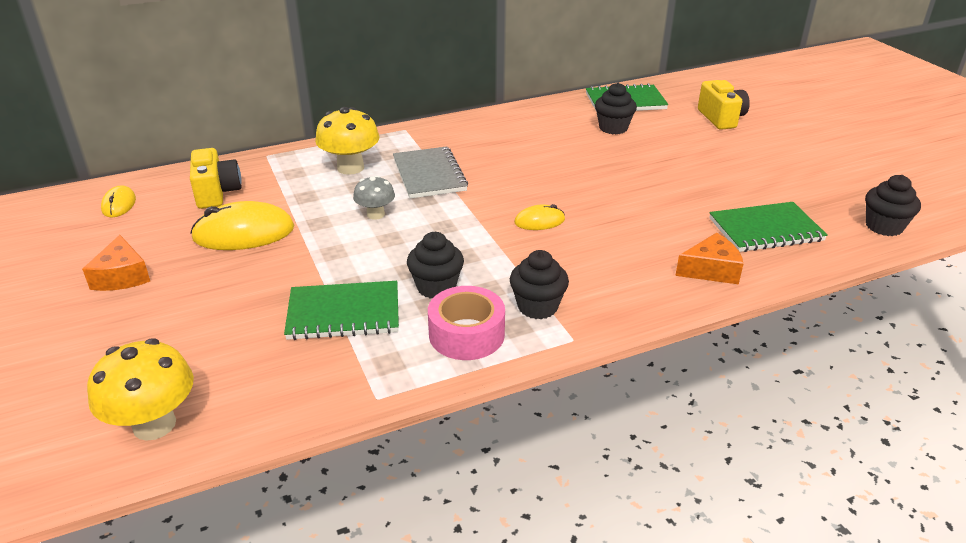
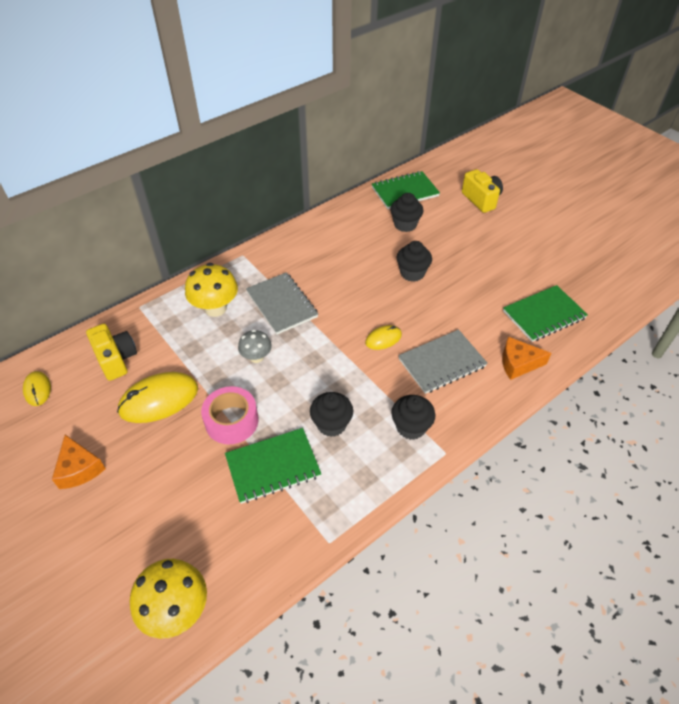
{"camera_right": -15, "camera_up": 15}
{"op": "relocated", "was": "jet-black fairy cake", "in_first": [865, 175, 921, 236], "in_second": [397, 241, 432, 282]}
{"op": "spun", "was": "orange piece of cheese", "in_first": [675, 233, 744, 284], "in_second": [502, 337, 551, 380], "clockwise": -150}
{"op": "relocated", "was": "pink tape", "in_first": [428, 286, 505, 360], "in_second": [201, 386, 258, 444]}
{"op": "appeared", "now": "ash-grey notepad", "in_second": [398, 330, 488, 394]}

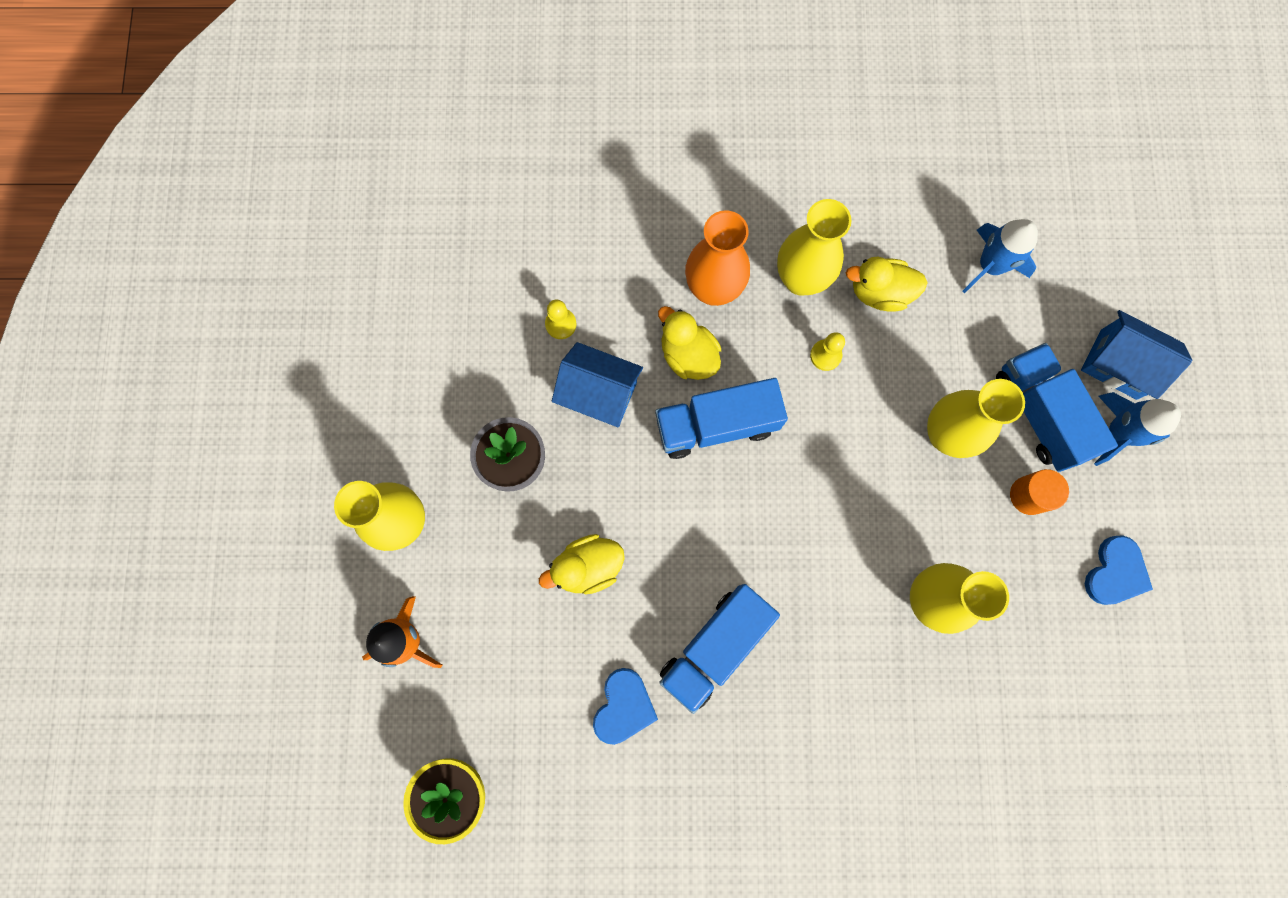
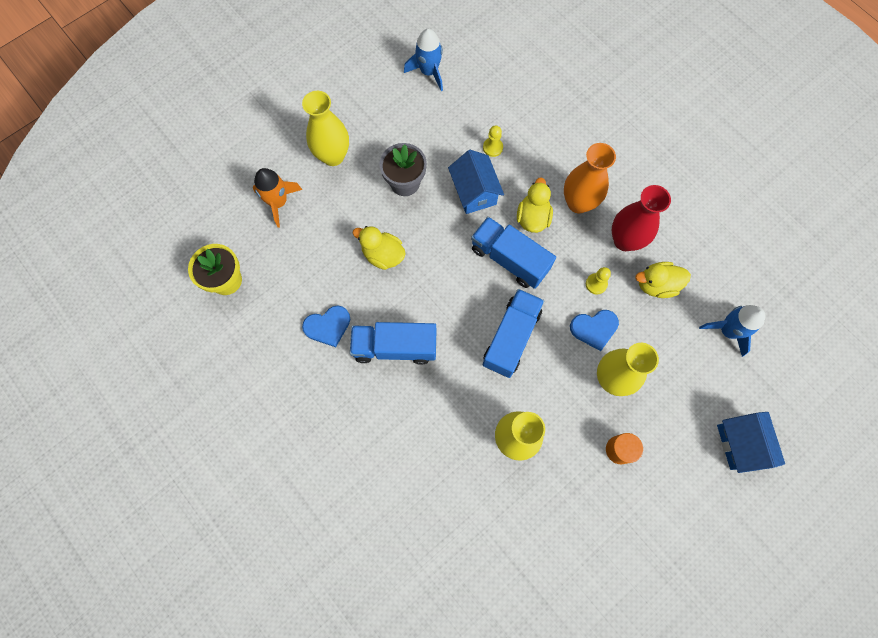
{"camera_right": 50, "camera_up": -5}
{"op": "colour", "was": "bright yellow vase", "now": "scarlet vase", "in_first": [777, 199, 851, 296], "in_second": [612, 185, 671, 251]}
{"op": "spun", "was": "bright yellow rubber duck", "in_first": [846, 257, 928, 312], "in_second": [635, 262, 691, 298], "clockwise": -60}
{"op": "relocated", "was": "blue truck", "in_first": [996, 343, 1118, 472], "in_second": [483, 289, 544, 378]}
{"op": "relocated", "was": "blue toy rocket", "in_first": [1094, 392, 1181, 466], "in_second": [404, 29, 443, 91]}
{"op": "relocated", "was": "blue heart shape", "in_first": [1085, 535, 1153, 605], "in_second": [570, 310, 619, 351]}

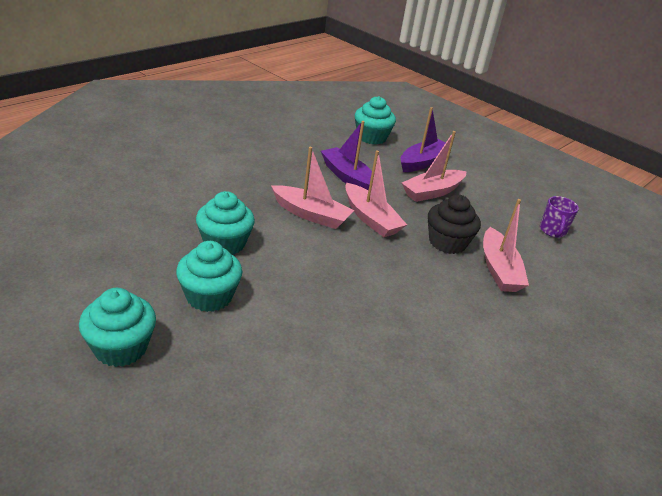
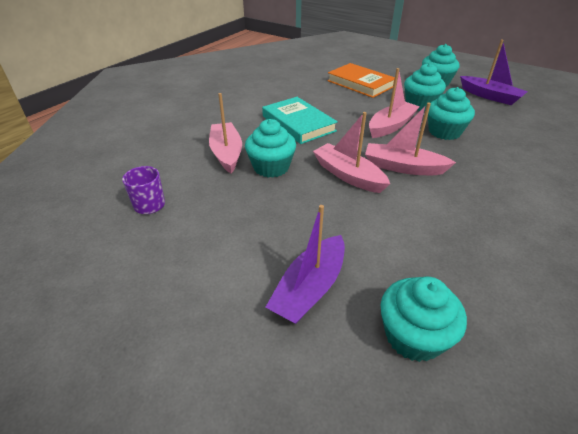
{"camera_right": 175, "camera_up": 5}
{"op": "relocated", "was": "royal purple toy boat", "in_first": [321, 121, 372, 190], "in_second": [460, 40, 528, 105]}
{"op": "relocated", "was": "pink toy boat", "in_first": [402, 131, 467, 202], "in_second": [369, 68, 420, 138]}
{"op": "colour", "was": "jet-black fairy cake", "now": "teal fairy cake", "in_first": [428, 195, 481, 254], "in_second": [245, 119, 296, 178]}
{"op": "appeared", "now": "orange hardback", "in_second": [327, 63, 395, 98]}
{"op": "appeared", "now": "teal hardback", "in_second": [262, 97, 338, 144]}

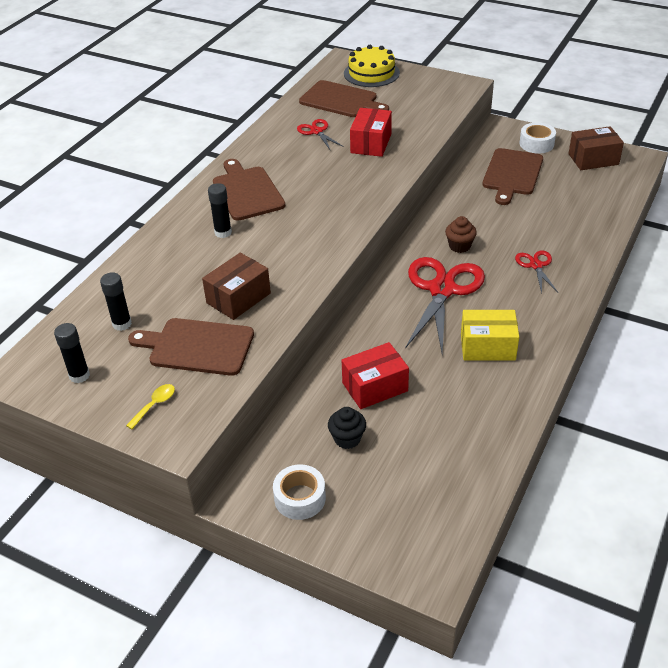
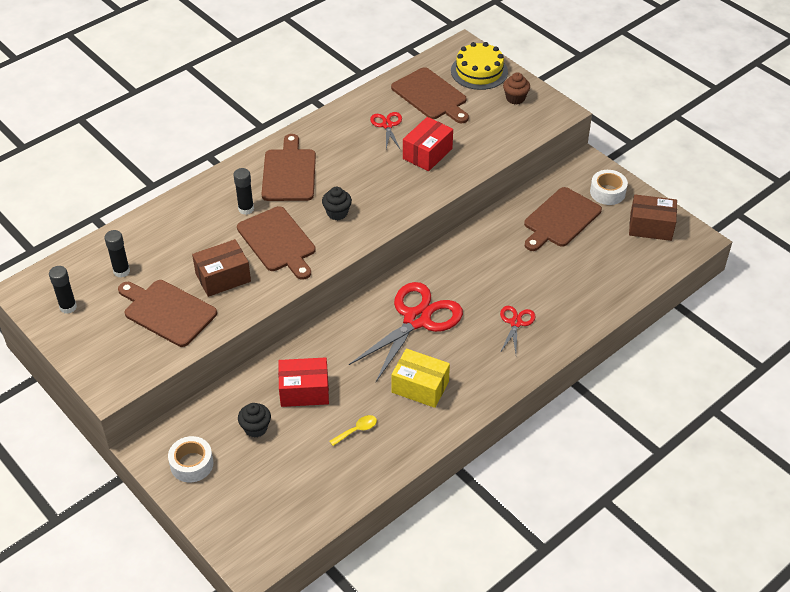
{"camera_right": 20, "camera_up": 5}
{"op": "relocated", "was": "russet fairy cake", "in_first": [445, 216, 477, 253], "in_second": [503, 72, 530, 104]}
{"op": "relocated", "was": "bright yellow teaspoon", "in_first": [126, 384, 175, 429], "in_second": [329, 415, 377, 446]}
{"op": "appeared", "now": "jet-black fairy cake", "in_second": [322, 187, 352, 220]}
{"op": "appeared", "now": "russet chopping board", "in_second": [237, 206, 316, 280]}

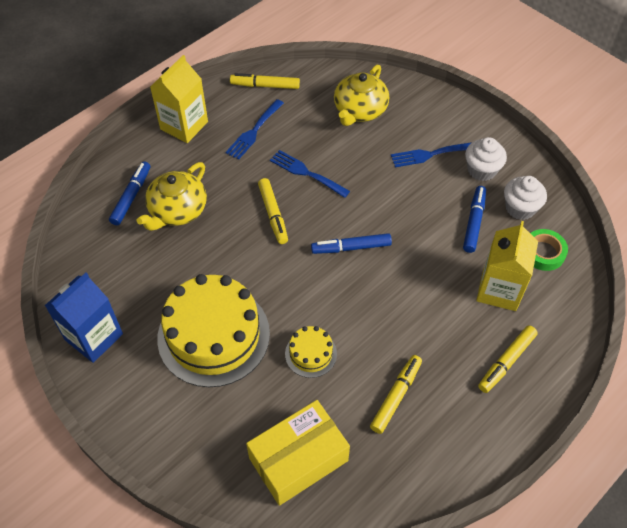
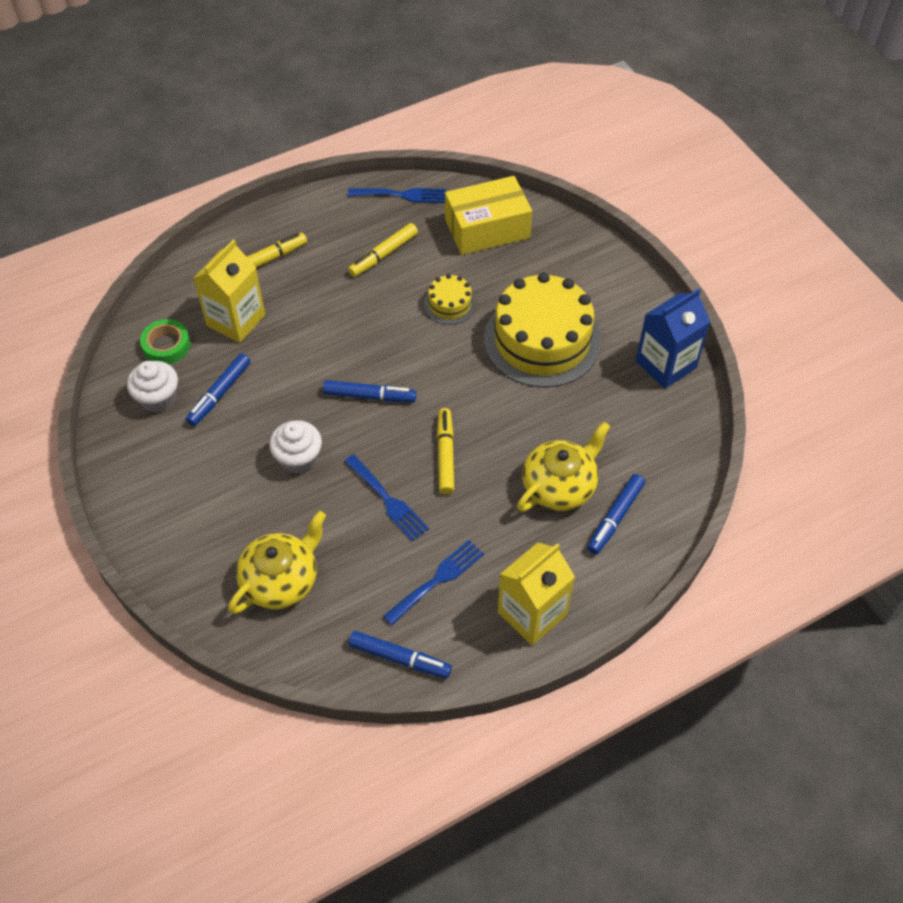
{"camera_right": -165, "camera_up": 0}
{"op": "colour", "was": "bright yellow marker pen", "now": "blue marker pen", "in_first": [230, 73, 300, 89], "in_second": [348, 631, 452, 678]}
{"op": "relocated", "was": "pure white fairy cake", "in_first": [465, 137, 507, 181], "in_second": [269, 420, 322, 474]}
{"op": "relocated", "was": "blue table fork", "in_first": [391, 142, 472, 167], "in_second": [348, 188, 446, 203]}

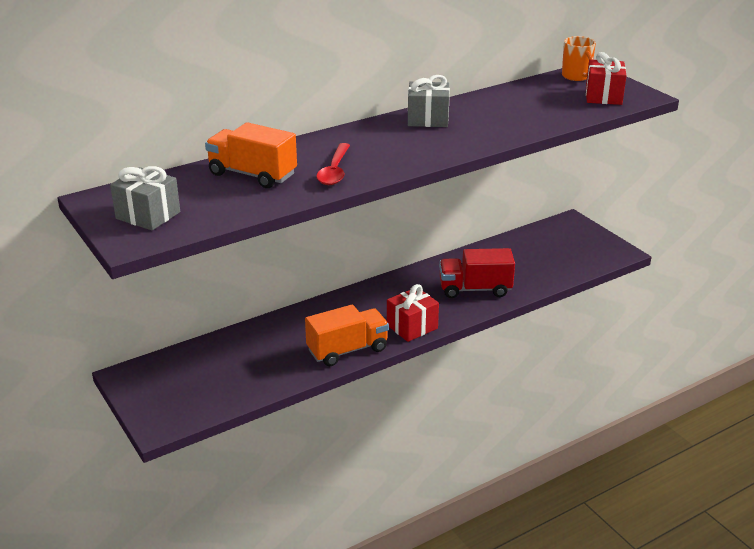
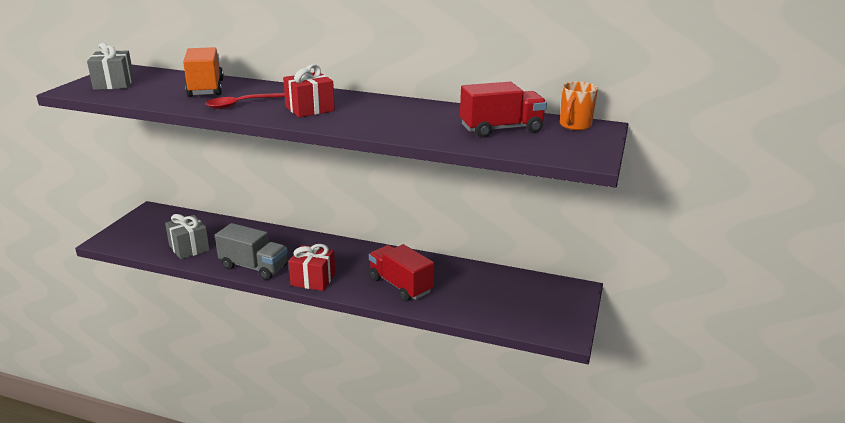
{"camera_right": 50, "camera_up": -5}
{"op": "relocated", "was": "scarlet gift", "in_first": [586, 52, 627, 105], "in_second": [283, 64, 335, 117]}
{"op": "relocated", "was": "ash-grey gift", "in_first": [408, 75, 450, 127], "in_second": [165, 214, 210, 260]}
{"op": "colour", "was": "orange truck", "now": "ash-grey truck", "in_first": [305, 305, 389, 366], "in_second": [215, 223, 288, 280]}
{"op": "appeared", "now": "scarlet truck", "in_second": [460, 82, 547, 138]}

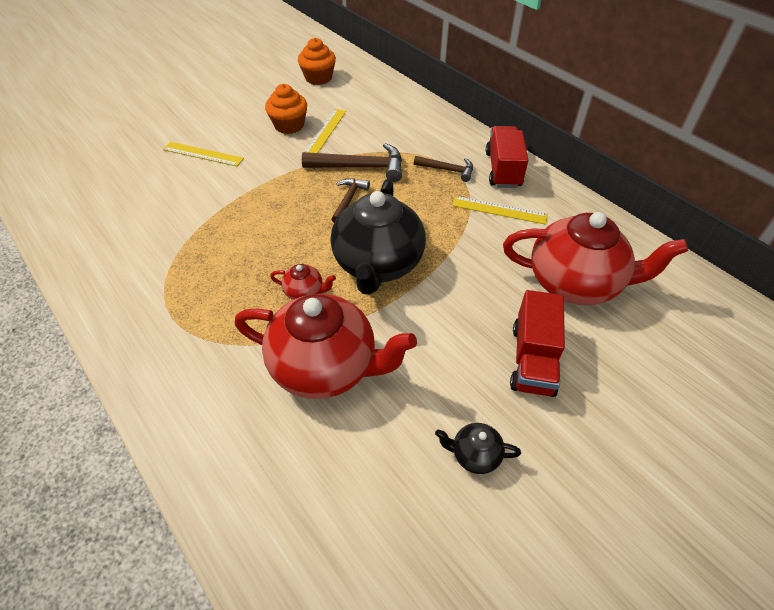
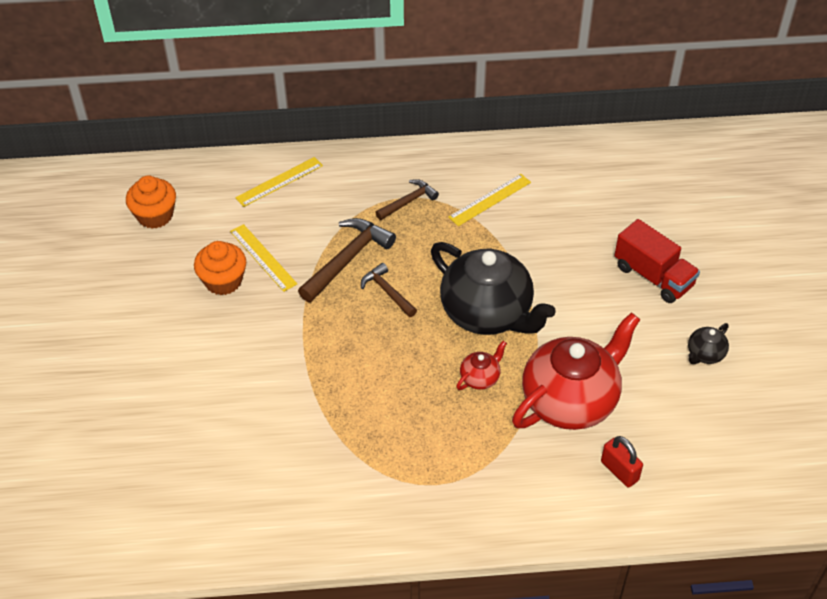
{"camera_right": -55, "camera_up": 0}
{"op": "missing", "was": "scarlet truck", "in_first": [486, 126, 528, 188]}
{"op": "relocated", "was": "bright yellow straightedge", "in_first": [163, 142, 244, 166], "in_second": [235, 157, 323, 207]}
{"op": "missing", "was": "scarlet teapot", "in_first": [503, 212, 688, 305]}
{"op": "appeared", "now": "scarlet small lock", "in_second": [601, 436, 643, 487]}

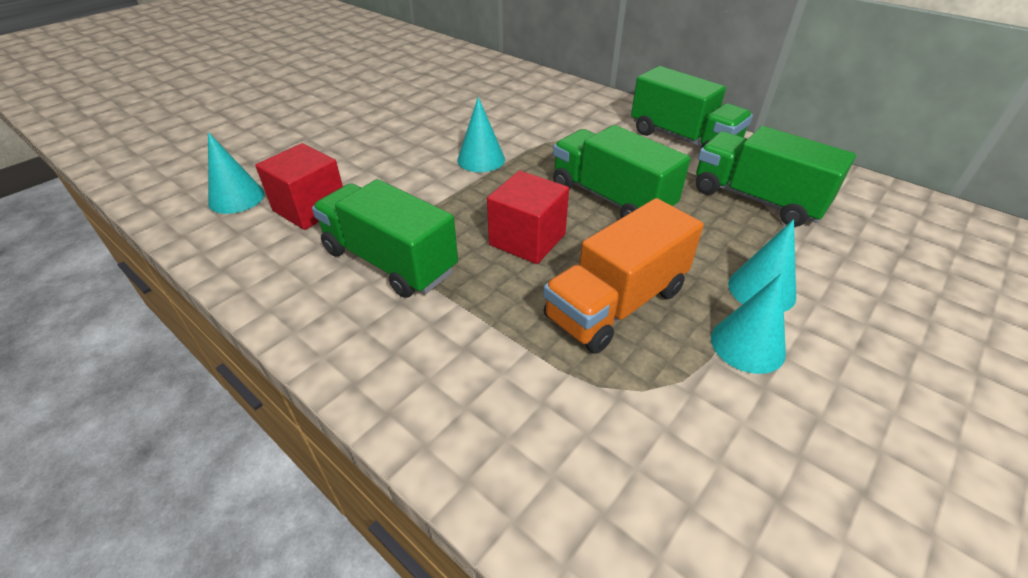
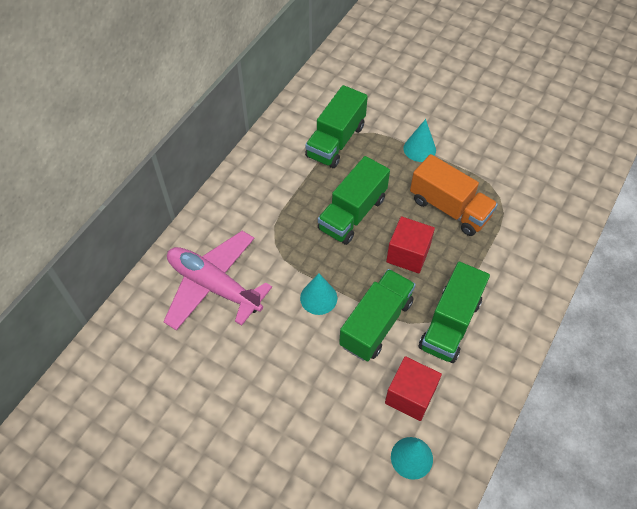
{"camera_right": -100, "camera_up": 15}
{"op": "relocated", "was": "green truck", "in_first": [631, 66, 753, 148], "in_second": [339, 269, 416, 361]}
{"op": "missing", "was": "teal cone", "in_first": [711, 273, 786, 374]}
{"op": "appeared", "now": "pink aeroplane", "in_second": [163, 231, 272, 331]}

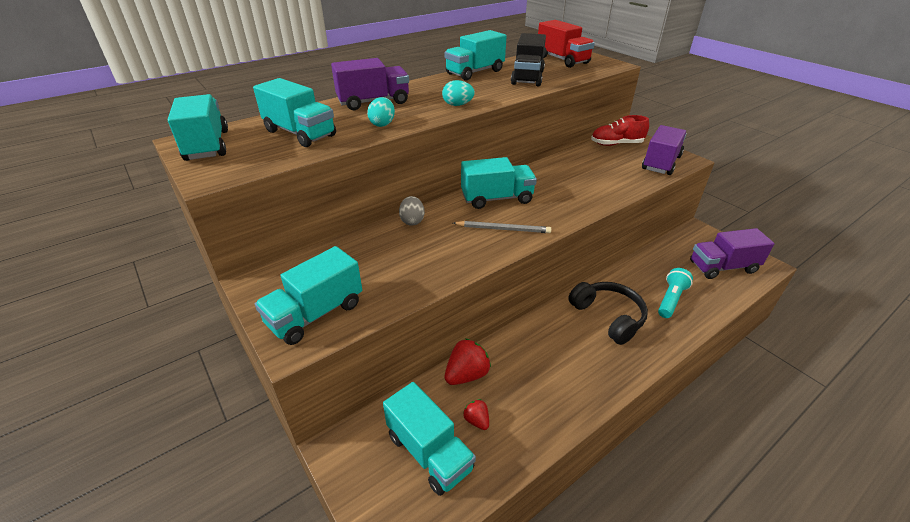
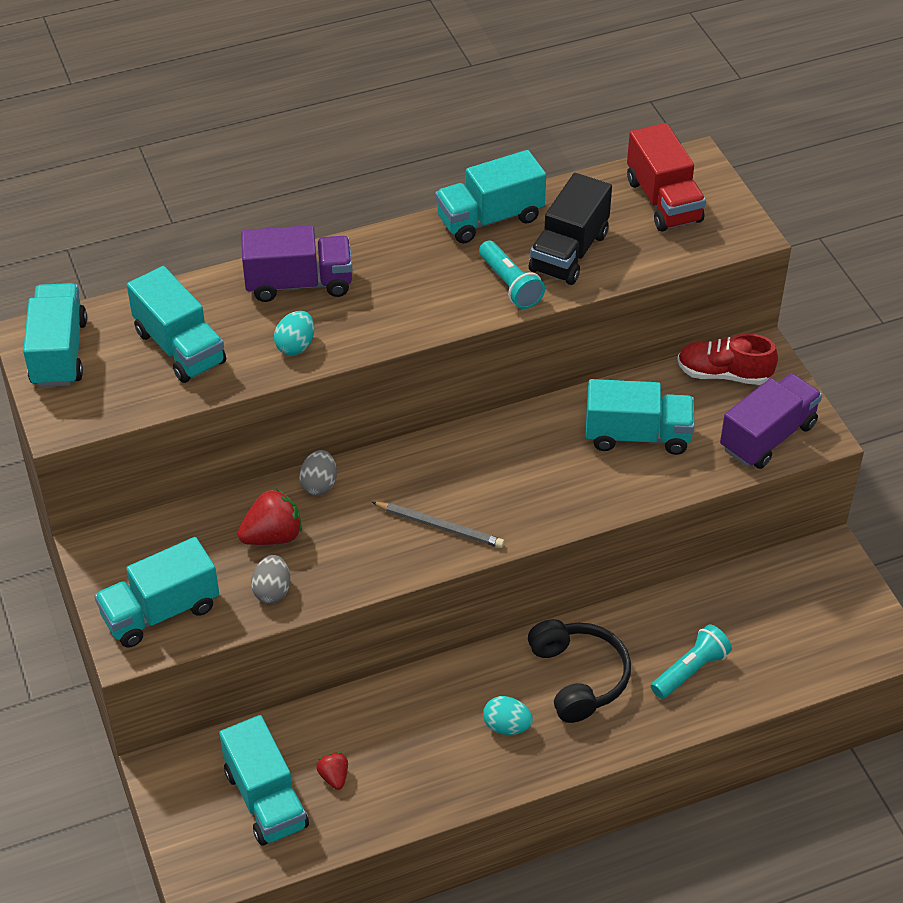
{"camera_right": 15, "camera_up": 10}
{"op": "relocated", "was": "teal toy egg", "in_first": [442, 80, 475, 106], "in_second": [483, 696, 533, 735]}
{"op": "relocated", "was": "teal truck", "in_first": [461, 157, 537, 209], "in_second": [586, 379, 695, 455]}
{"op": "missing", "was": "royal purple truck", "in_first": [690, 228, 775, 279]}
{"op": "relocated", "was": "scarlet berry", "in_first": [445, 338, 491, 385], "in_second": [237, 489, 302, 545]}
{"op": "appeared", "now": "teal torch", "in_second": [479, 241, 545, 309]}
{"op": "appeared", "now": "ash-grey toy egg", "in_second": [251, 555, 290, 603]}

